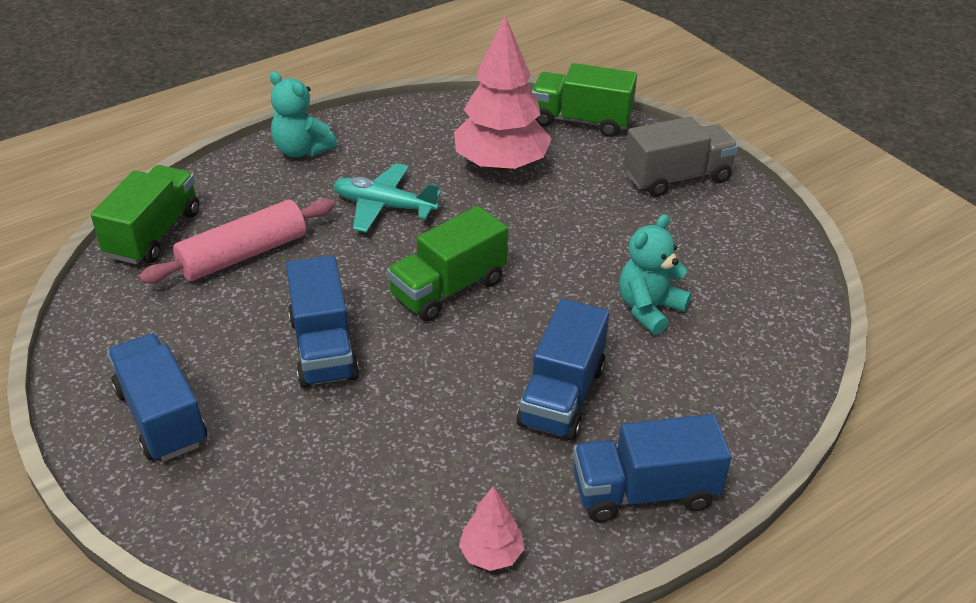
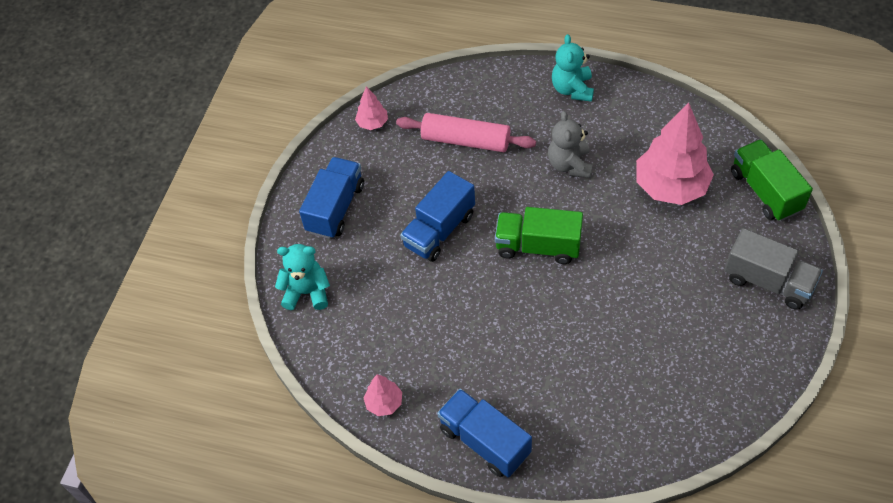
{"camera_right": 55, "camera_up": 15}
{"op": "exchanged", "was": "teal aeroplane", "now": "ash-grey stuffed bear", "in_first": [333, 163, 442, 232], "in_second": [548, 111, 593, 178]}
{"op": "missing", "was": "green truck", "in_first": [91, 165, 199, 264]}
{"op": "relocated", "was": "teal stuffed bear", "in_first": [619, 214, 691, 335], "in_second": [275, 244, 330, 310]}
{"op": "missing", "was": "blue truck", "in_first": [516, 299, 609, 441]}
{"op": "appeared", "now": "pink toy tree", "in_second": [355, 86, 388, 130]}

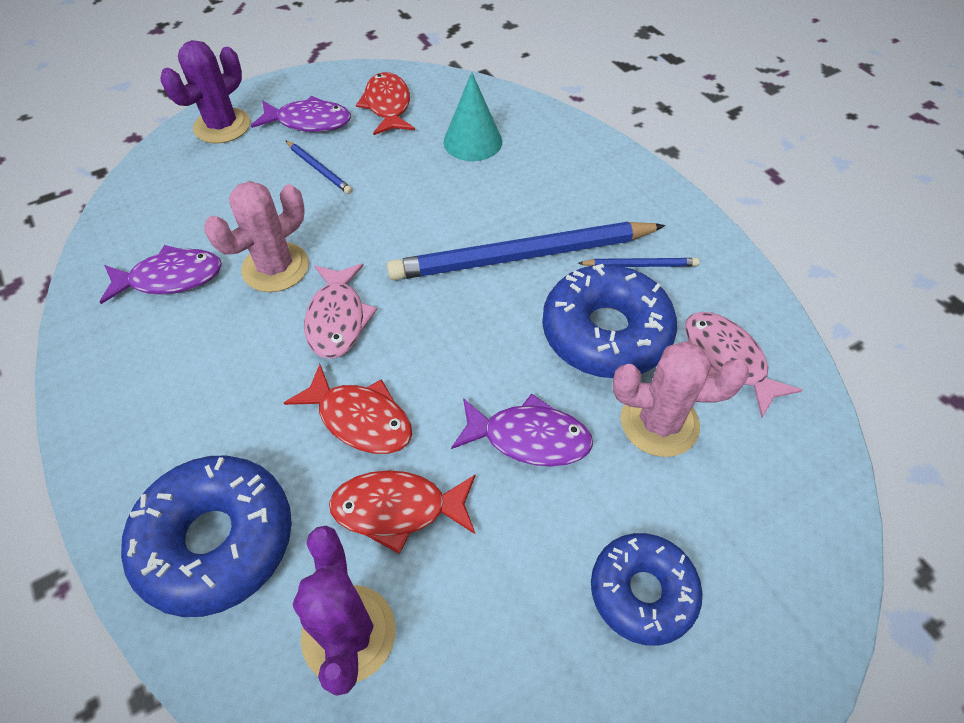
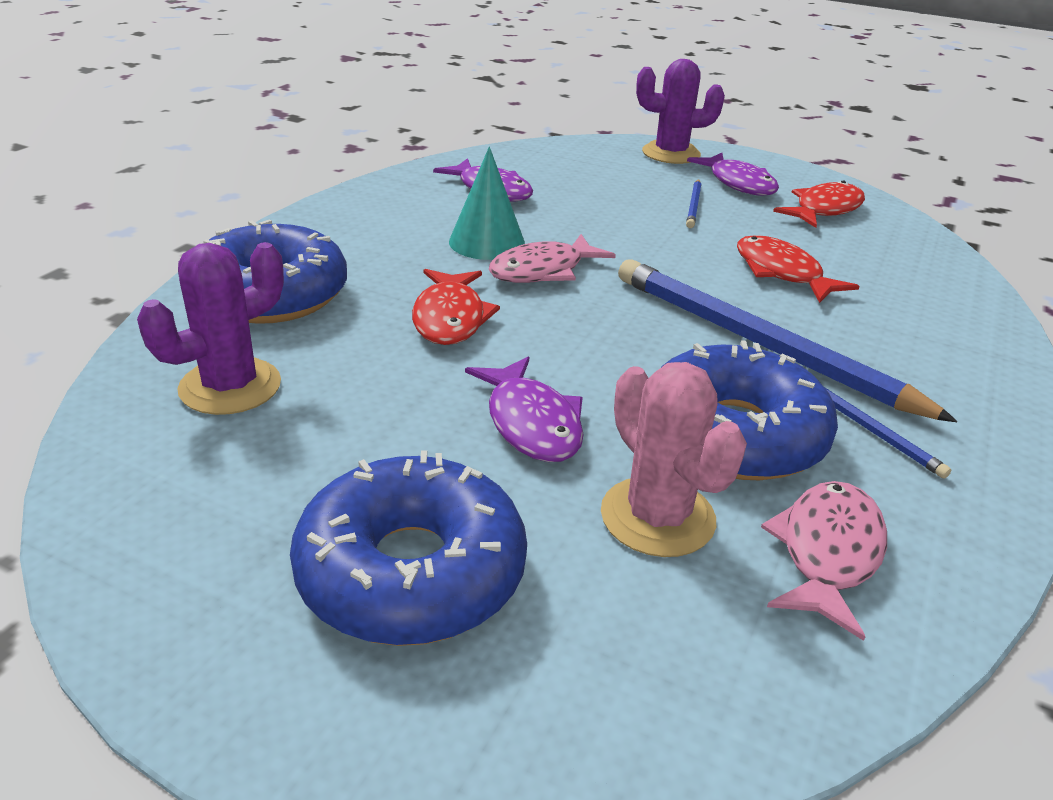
{"camera_right": 55, "camera_up": -20}
{"op": "relocated", "was": "teal cone", "in_first": [443, 72, 502, 161], "in_second": [449, 147, 525, 260]}
{"op": "missing", "was": "pink prickly plant", "in_first": [204, 181, 309, 292]}
{"op": "relocated", "was": "scarlet fish", "in_first": [329, 470, 475, 554], "in_second": [737, 235, 859, 303]}
{"op": "size", "was": "blue donut", "in_first": [591, 533, 703, 646], "in_second": [290, 450, 527, 646], "ratio": 1.54}

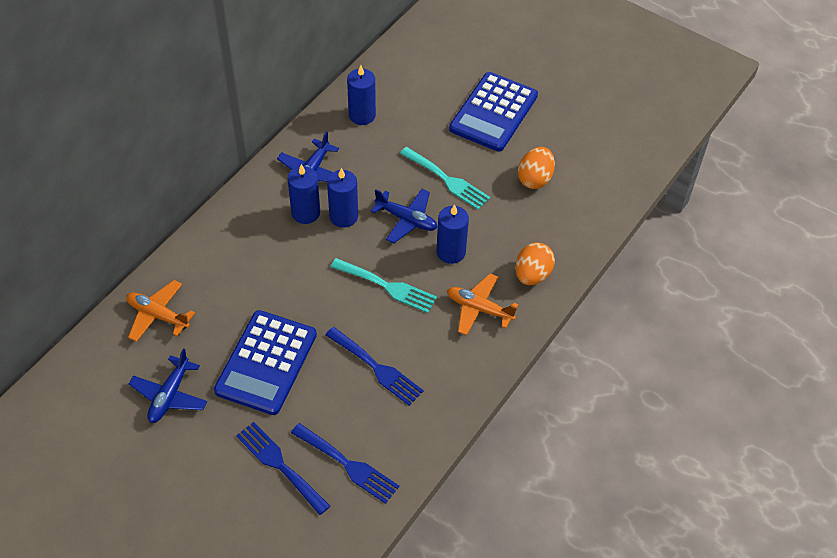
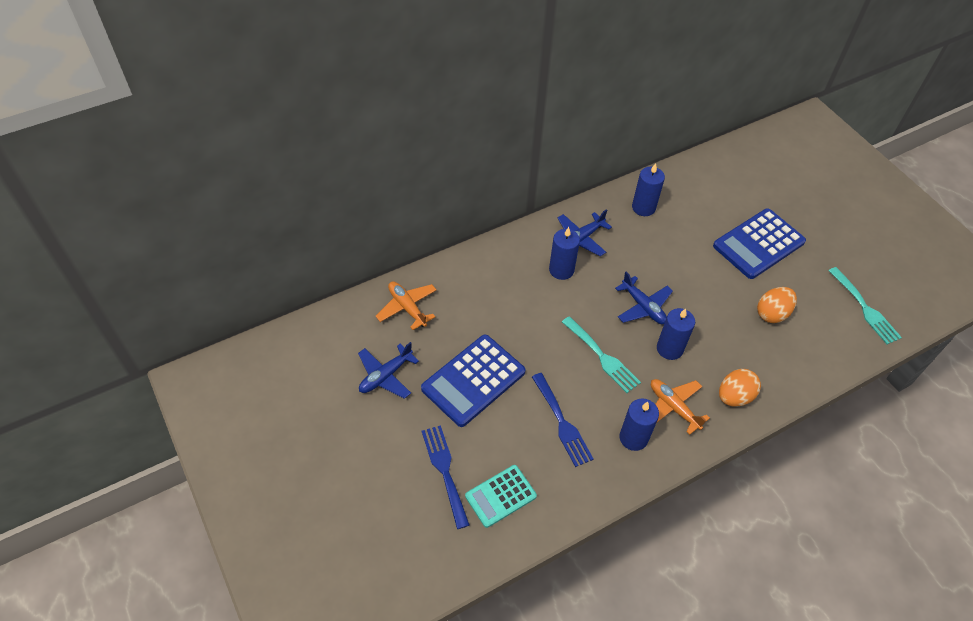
{"camera_right": 25, "camera_up": 0}
{"op": "relocated", "was": "teal table fork", "in_first": [400, 147, 490, 210], "in_second": [828, 267, 902, 344]}
{"op": "relocated", "was": "blue candle", "in_first": [327, 168, 358, 228], "in_second": [620, 399, 659, 451]}
{"op": "exchanged", "was": "blue table fork", "now": "teal calculator", "in_first": [291, 423, 399, 504], "in_second": [465, 465, 537, 528]}

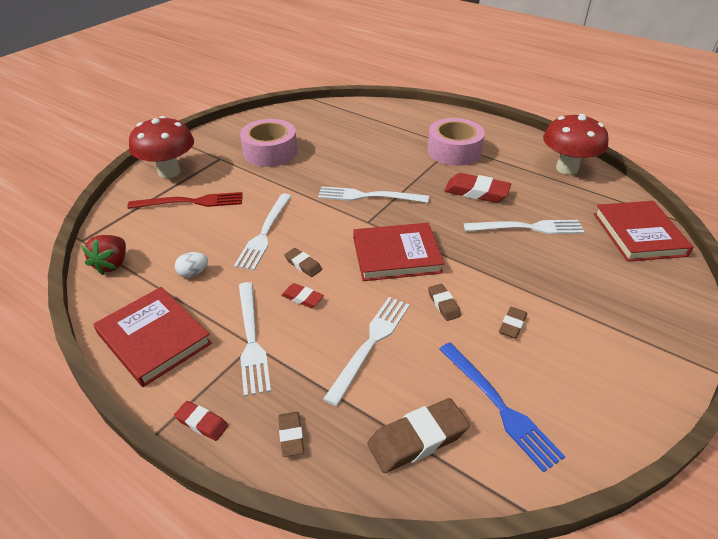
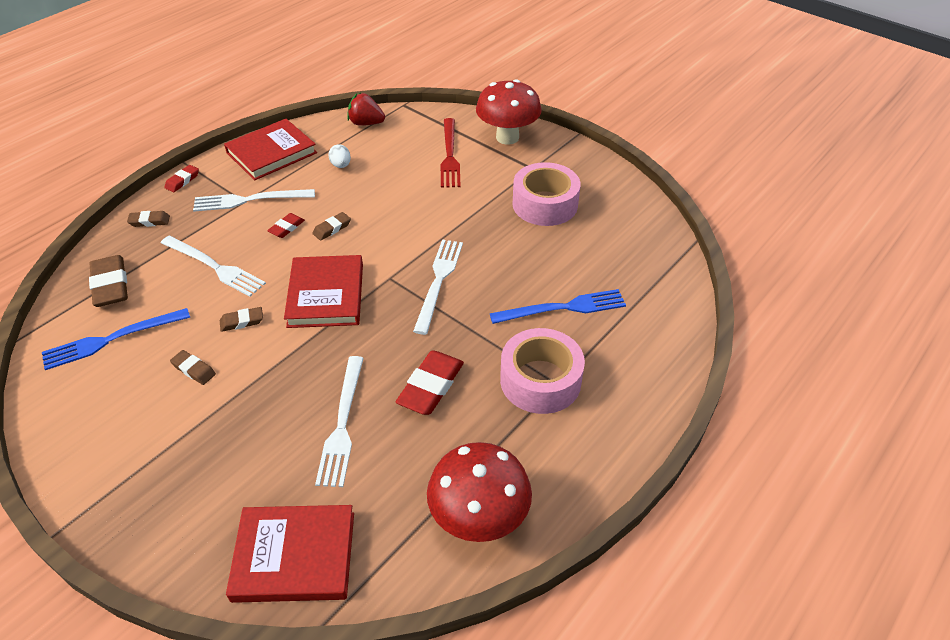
{"camera_right": 95, "camera_up": 5}
{"op": "missing", "was": "pure white table fork", "in_first": [234, 194, 292, 271]}
{"op": "appeared", "now": "blue table fork", "in_second": [490, 289, 626, 324]}

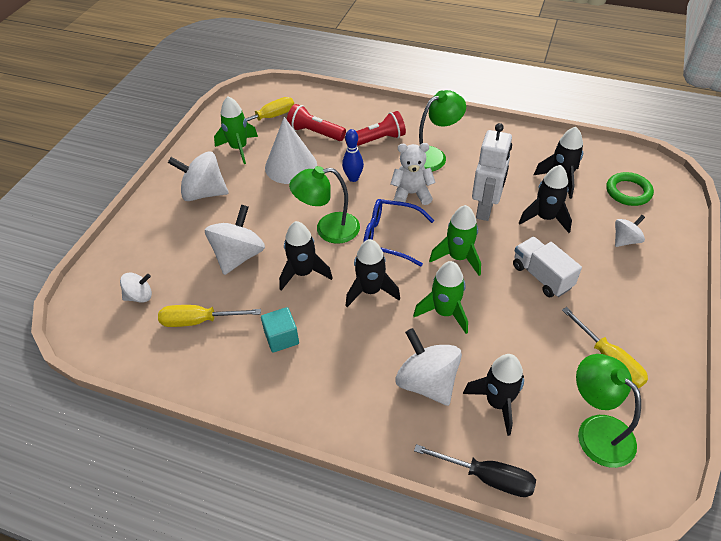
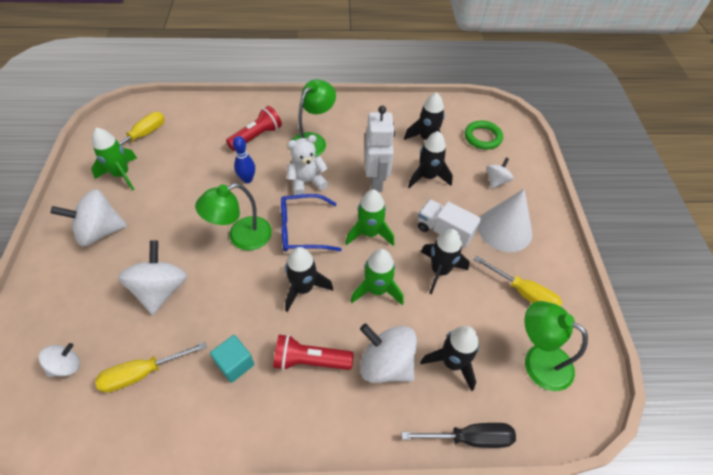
{"camera_right": -25, "camera_up": 5}
{"op": "relocated", "was": "scarlet torch", "in_first": [287, 104, 346, 141], "in_second": [273, 334, 354, 371]}
{"op": "relocated", "was": "pure white cone", "in_first": [265, 117, 317, 184], "in_second": [478, 189, 532, 252]}
{"op": "relocated", "was": "jet-black toy rocket", "in_first": [279, 221, 333, 291], "in_second": [421, 229, 470, 294]}

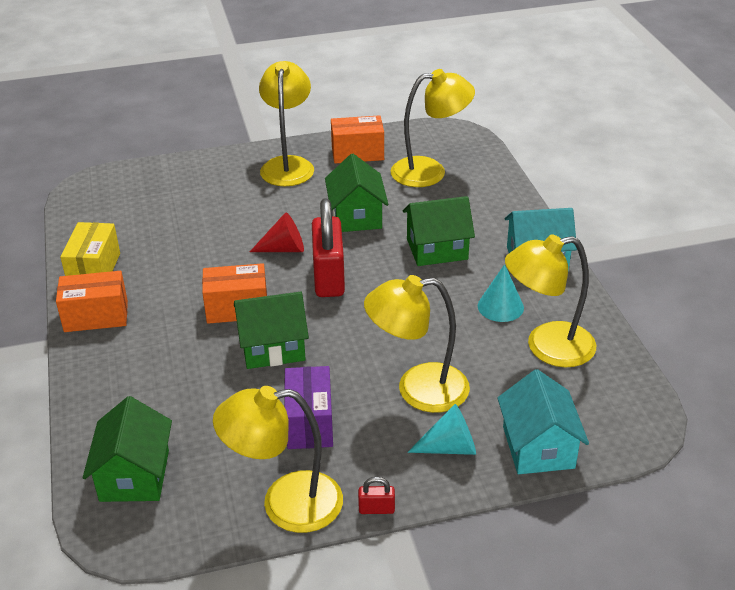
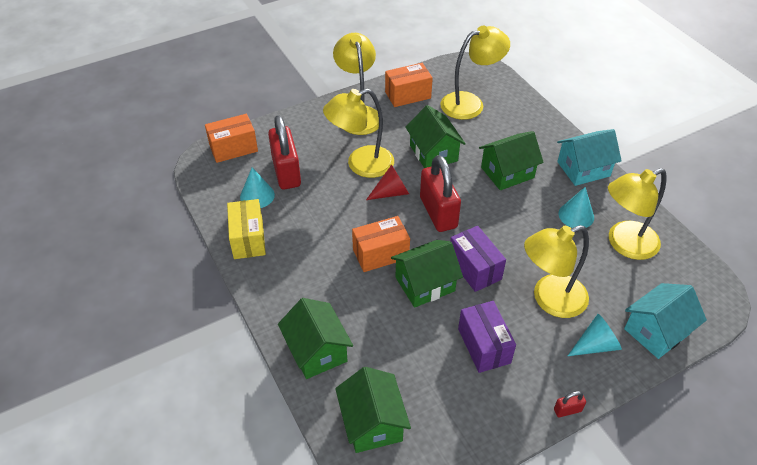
{"camera_right": -15, "camera_up": 10}
{"op": "relocated", "was": "orange parcel", "in_first": [56, 271, 128, 332], "in_second": [205, 114, 258, 163]}
{"op": "spun", "was": "teal cottage", "in_first": [497, 369, 589, 474], "in_second": [624, 283, 707, 359], "clockwise": 75}
{"op": "relocated", "was": "bright yellow desk lamp", "in_first": [213, 386, 343, 533], "in_second": [323, 89, 394, 178]}
{"op": "appeared", "now": "scarlet small lock", "in_second": [268, 115, 301, 189]}
{"op": "appeared", "now": "teal cone", "in_second": [240, 167, 275, 208]}
{"op": "appeared", "now": "royal purple parcel", "in_second": [450, 226, 506, 292]}
{"op": "appeared", "now": "green cottage", "in_second": [278, 298, 353, 379]}

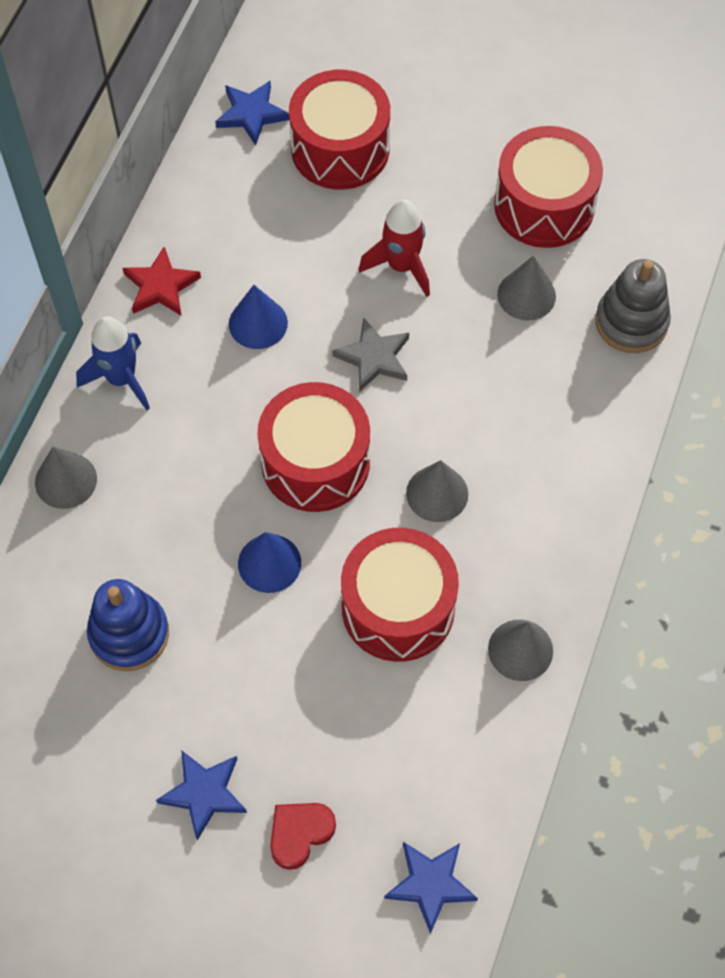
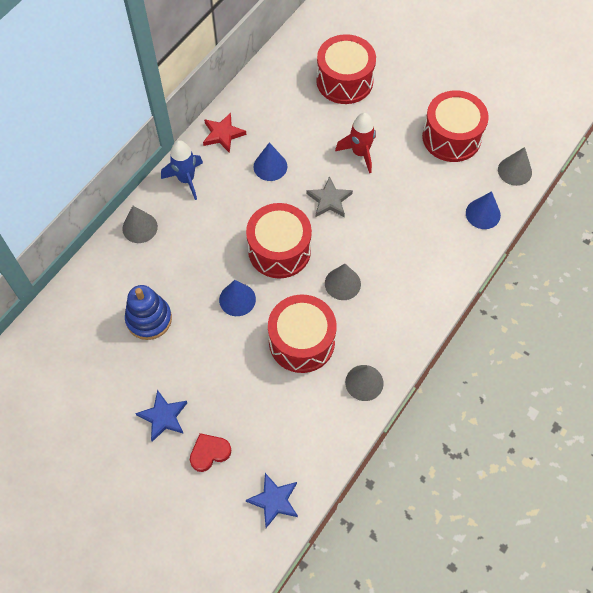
{"camera_right": 15, "camera_up": 0}
{"op": "missing", "was": "blue five-pointed star", "in_first": [215, 81, 289, 145]}
{"op": "relocated", "was": "ash-grey cone", "in_first": [497, 256, 556, 321], "in_second": [498, 147, 532, 186]}
{"op": "exchanged", "was": "ash-grey stacking rings", "now": "blue cone", "in_first": [595, 259, 671, 353], "in_second": [466, 191, 501, 229]}

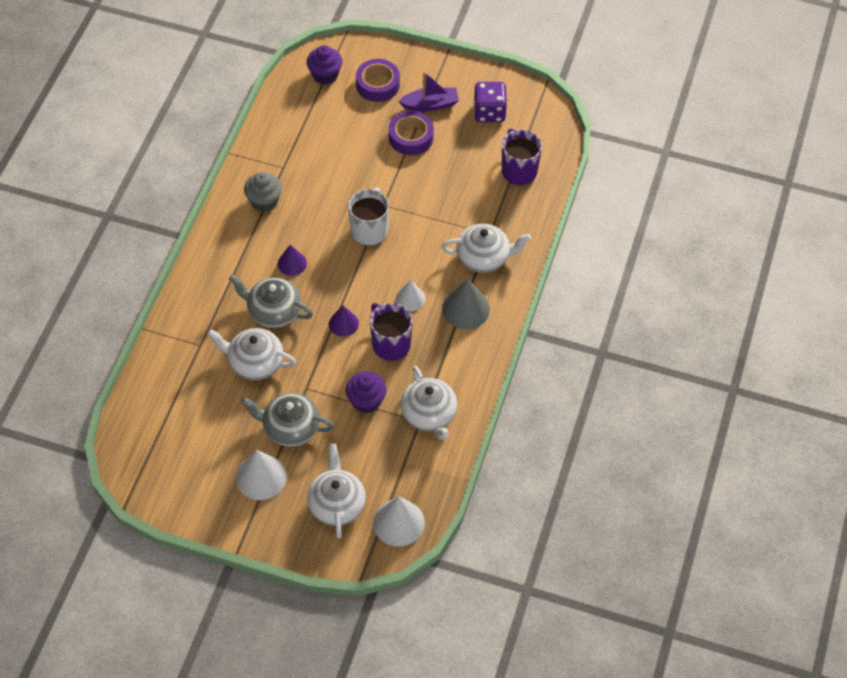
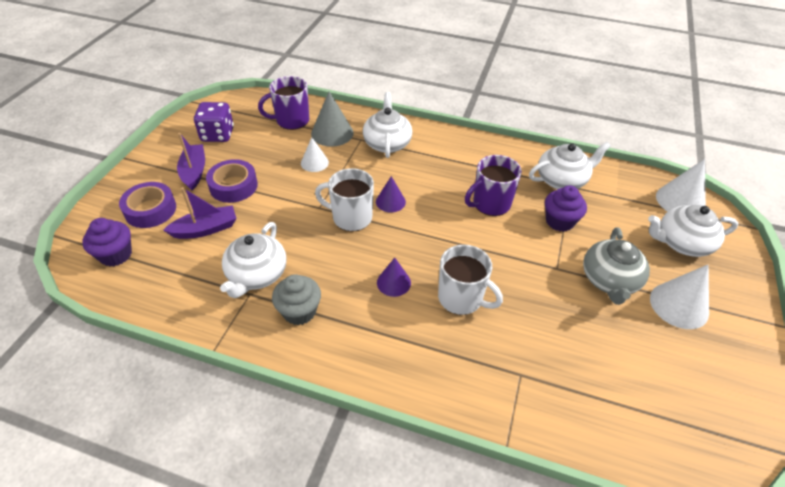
{"camera_right": -90, "camera_up": -10}
{"op": "exchanged", "was": "ash-grey teapot", "now": "pure white coffee mug", "in_first": [229, 275, 313, 328], "in_second": [438, 244, 503, 315]}
{"op": "relocated", "was": "ash-grey cone", "in_first": [442, 278, 490, 329], "in_second": [311, 91, 354, 147]}
{"op": "relocated", "was": "pure white cone", "in_first": [396, 280, 425, 311], "in_second": [301, 137, 329, 172]}
{"op": "relocated", "was": "royal purple cone", "in_first": [329, 305, 359, 337], "in_second": [376, 176, 406, 213]}
{"op": "relocated", "was": "pure white teapot", "in_first": [207, 328, 297, 380], "in_second": [220, 222, 287, 298]}
{"op": "appeared", "now": "royal purple toy boat", "in_second": [163, 187, 237, 239]}

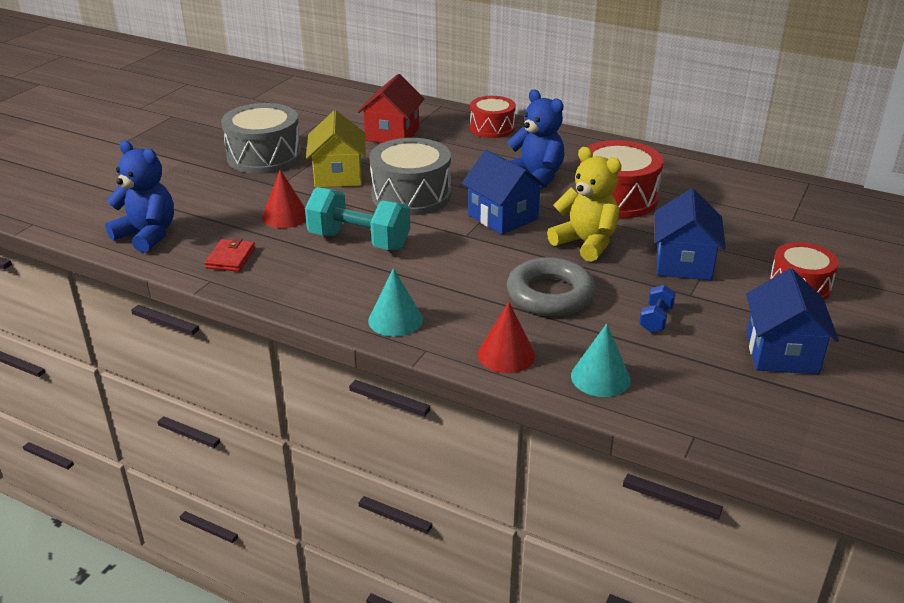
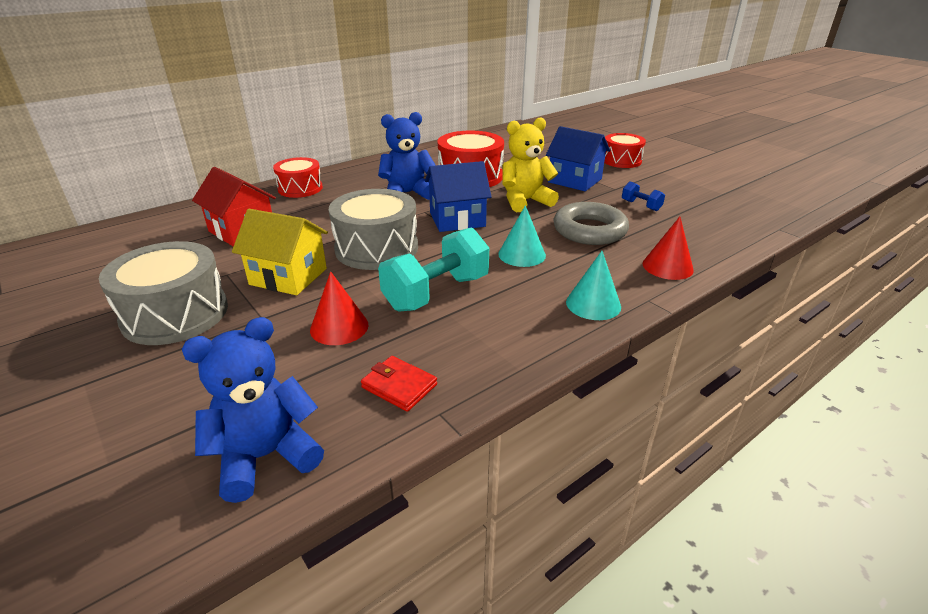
{"camera_right": -65, "camera_up": 0}
{"op": "missing", "was": "blue cottage", "in_first": [746, 268, 839, 374]}
{"op": "relocated", "was": "teal cone", "in_first": [571, 324, 631, 397], "in_second": [498, 205, 546, 267]}

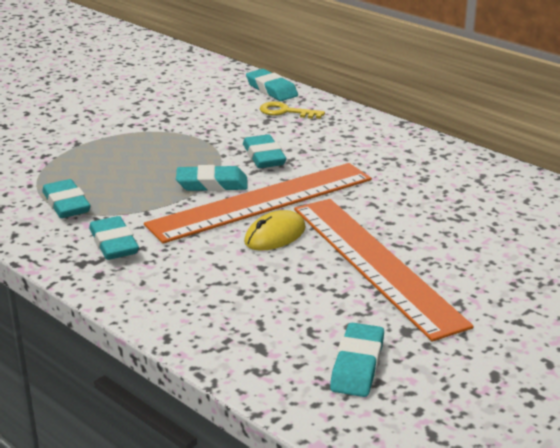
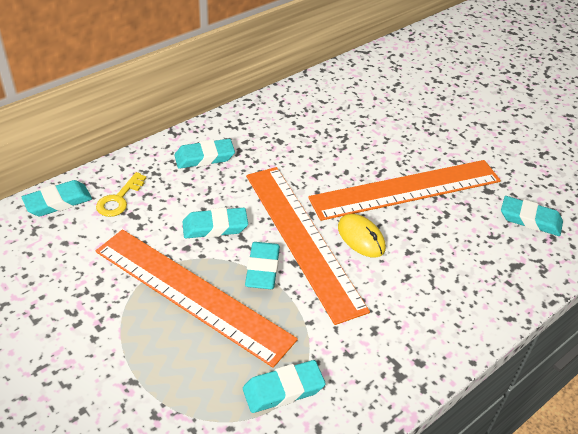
{"camera_right": -85, "camera_up": 15}
{"op": "relocated", "was": "teal eraser", "in_first": [89, 216, 139, 260], "in_second": [174, 139, 235, 169]}
{"op": "appeared", "now": "orange straightedge", "in_second": [96, 229, 298, 368]}

